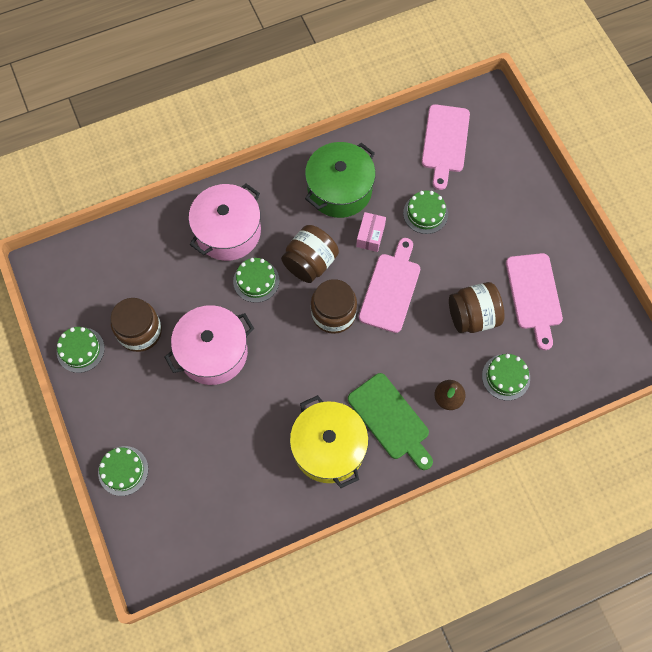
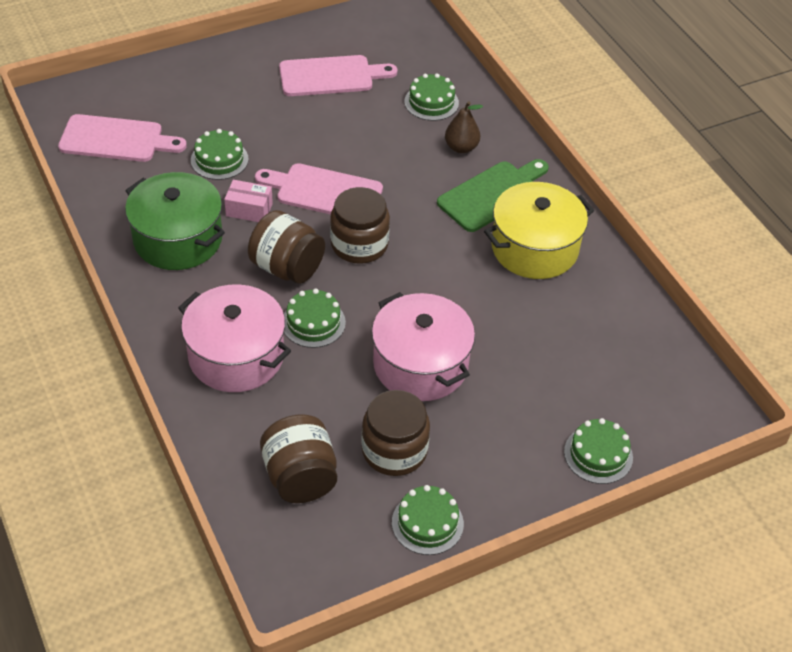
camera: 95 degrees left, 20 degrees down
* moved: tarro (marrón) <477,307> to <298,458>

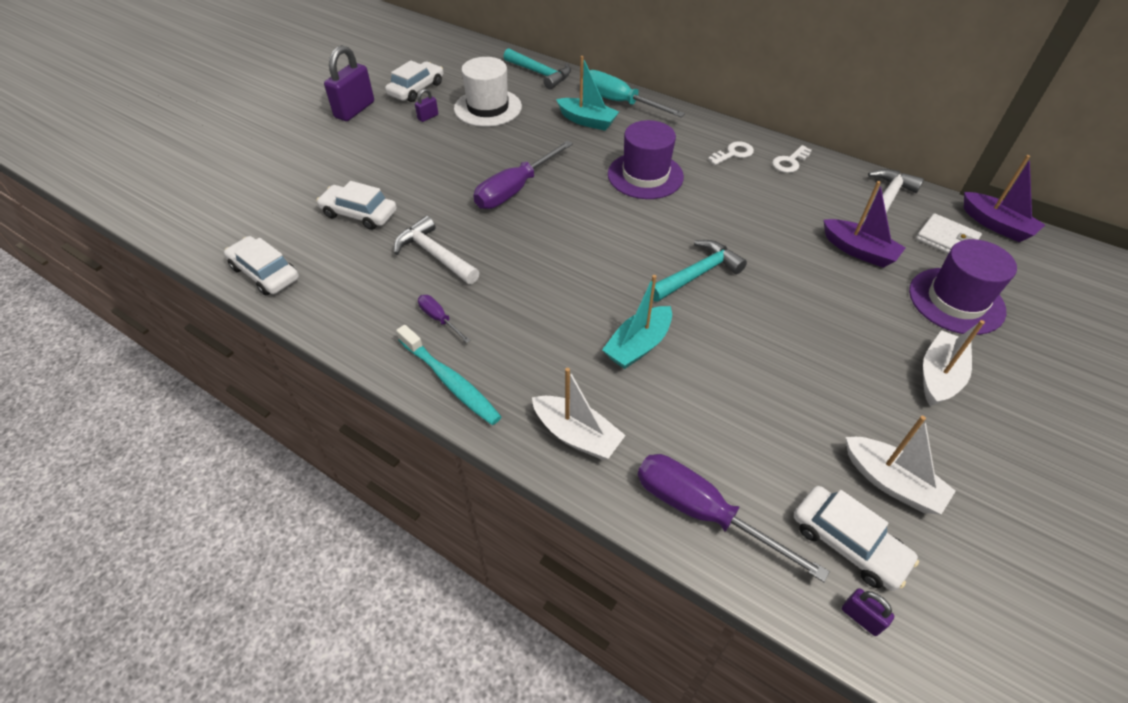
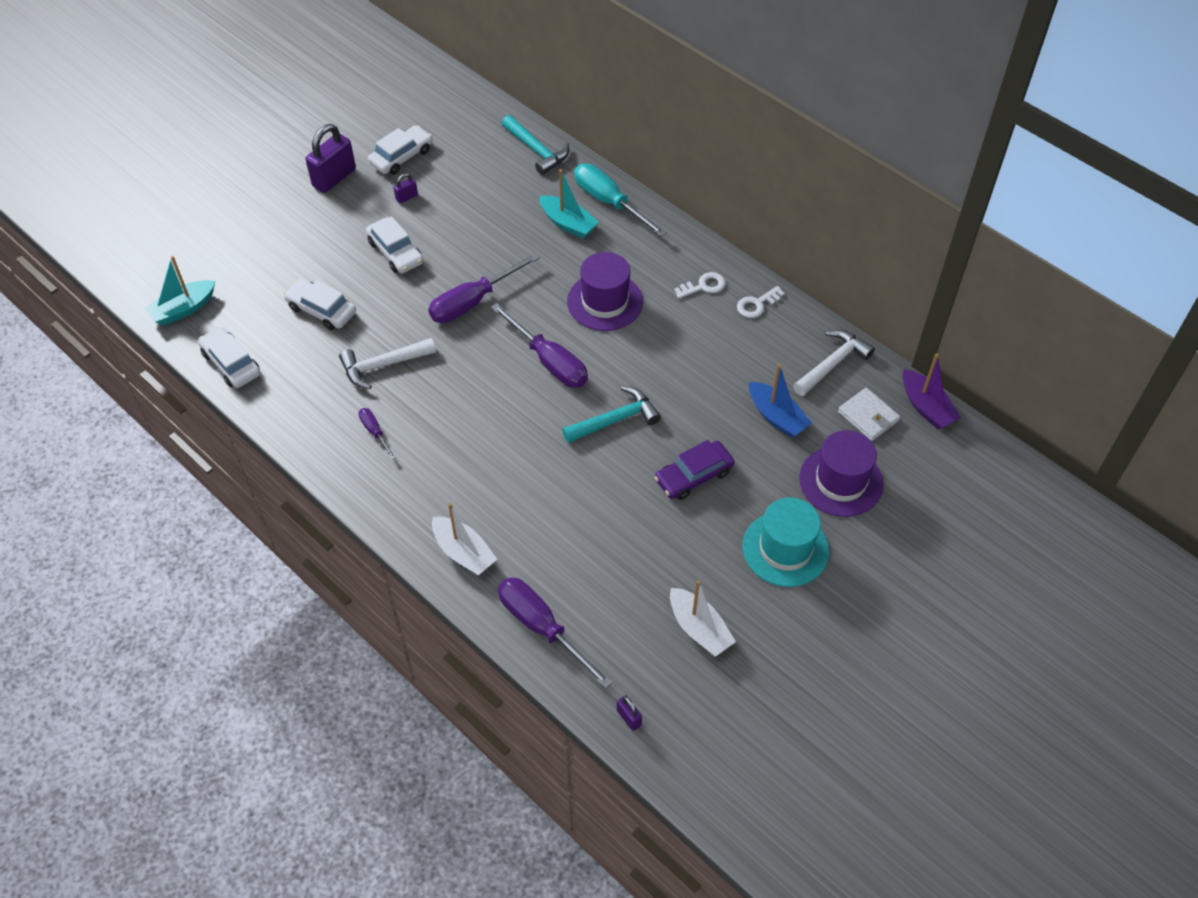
camera: 10 degrees right, 5 degrees up
* moved: barco (turquesa) <637,322> to <180,291>
* turned: martillo (blanco) <437,250> = <387,363> 75 degrees counterclockwise
* moved: coche (blanco) <856,538> to <394,245>
* added: destornillador (morado) <539,345>
* added: coche (morado) <694,470>
* replaced: barco (blanco) <954,363> to sombrero (turquesa) <785,542>
* recoloured: barco (morado) <864,224> to barco (azul) <780,401>
* removed: cepillo de dientes (turquesa) <449,375>
* removed: sombrero (blanco) <488,92>

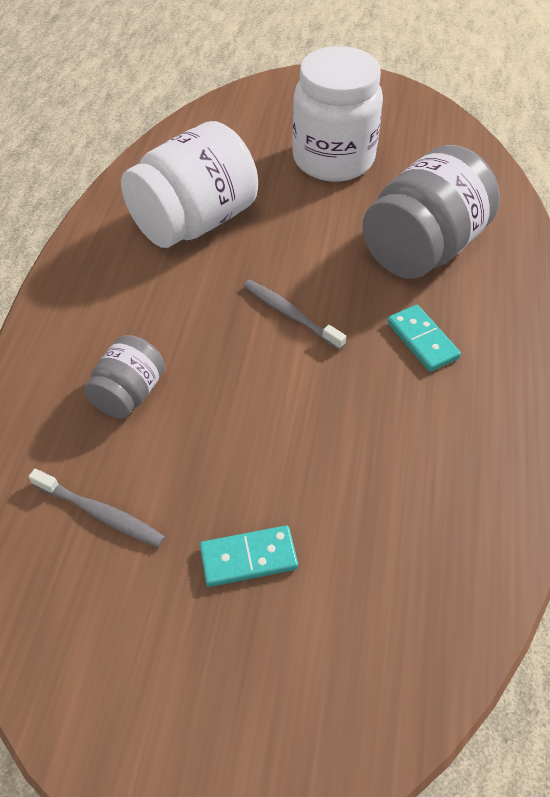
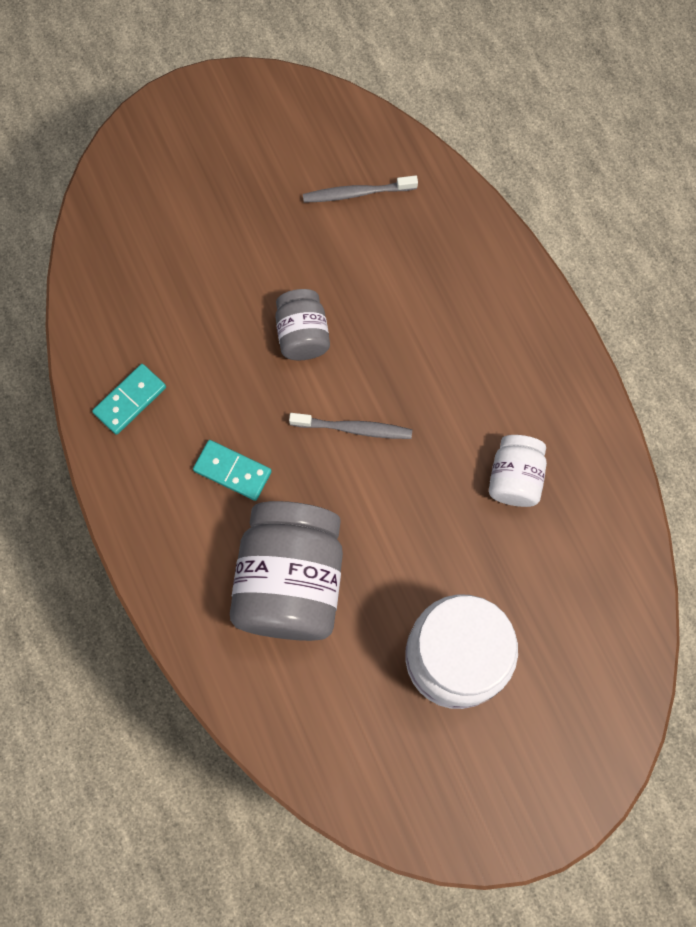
camera: 145 degrees right, 20 degrees up
* moved: ficha de dominó (turquesa) <249,556> to <129,399>
* moved: tarro (gris) <124,377> to <302,324>
* resized: tarro (blanco) <189,184> = <518,471> x0.52

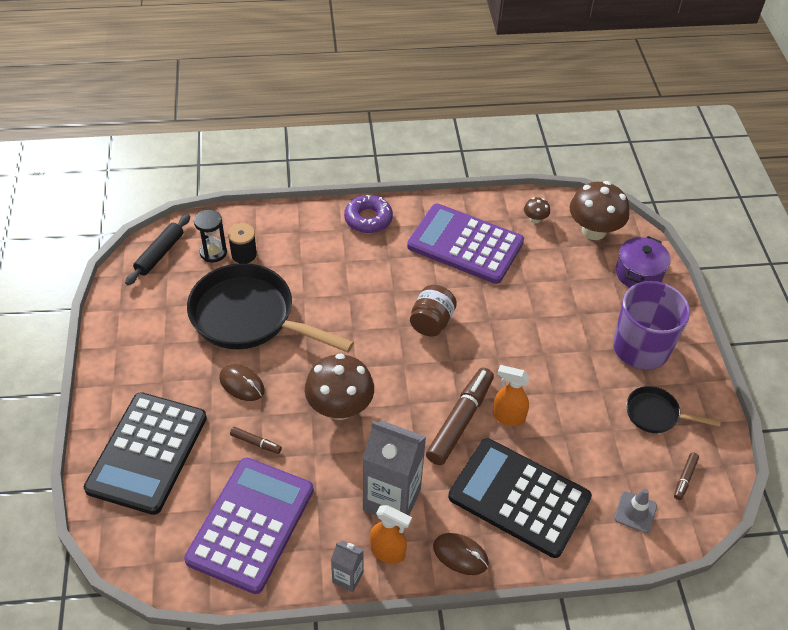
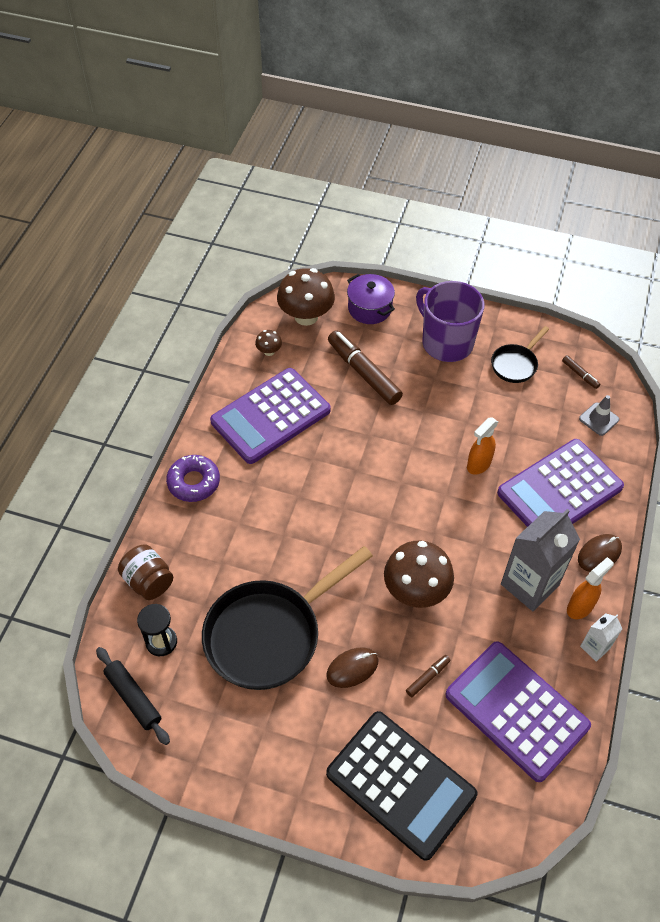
camera: 65 degrees left, 5 degrees up
* moved: tarro (marrón) <433,311> to <145,572>
* moved: rotulador (marrón) <460,416> to <365,367>
* recoloured: calculadora (negro) <520,498> to calculadora (morado) <560,483>
* recoloured: cartón de leche (gris) <347,566> to cartón de leche (blanco) <601,637>
* removed: carrete (negro) <243,243>

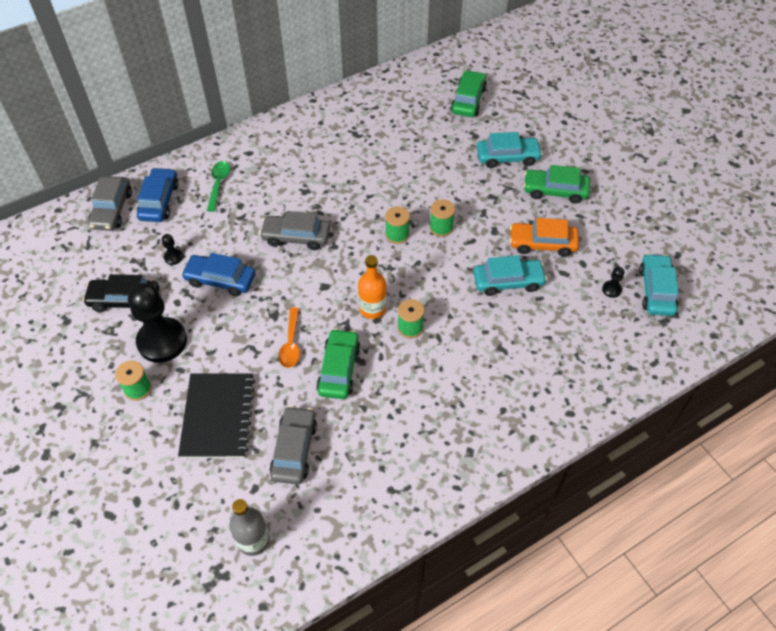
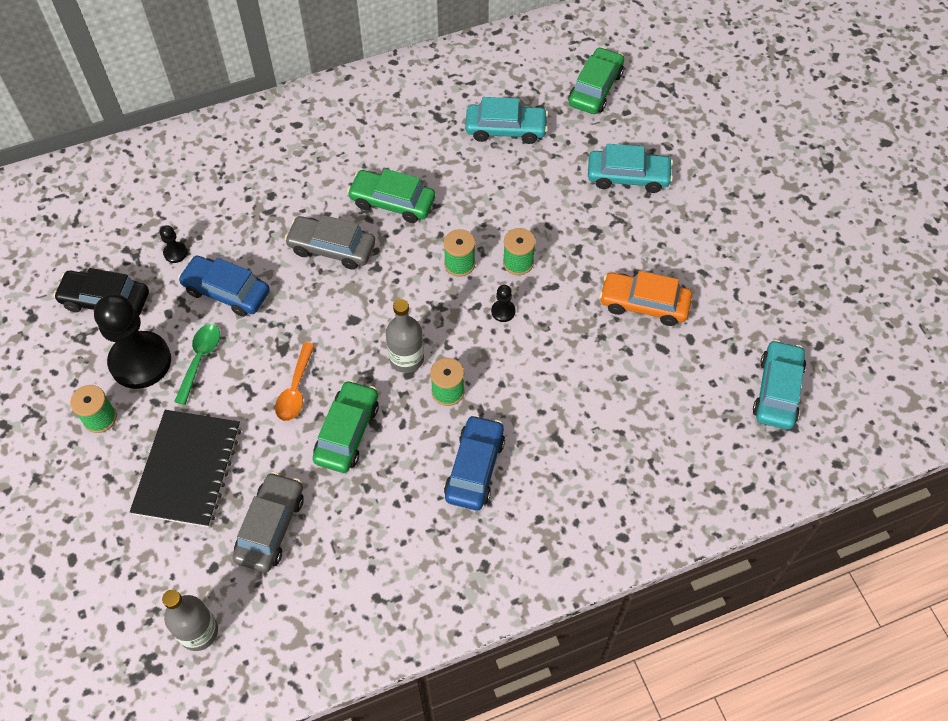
camera: 10 degrees right, 5 degrees up
* moved: cuchara (verde) <218,186> to <197,364>
* moved: coche (verde) <557,184> to <391,196>
* recoloured: botella (naranja) <372,287> to botella (gris) <405,336>
* moved: coche (azul) <158,194> to <474,462>
* moved: coche (turquesa) <510,275> to <506,120>
* moved: peón (negro) <613,282> to <503,303>
* removed: coche (gris) <110,203>

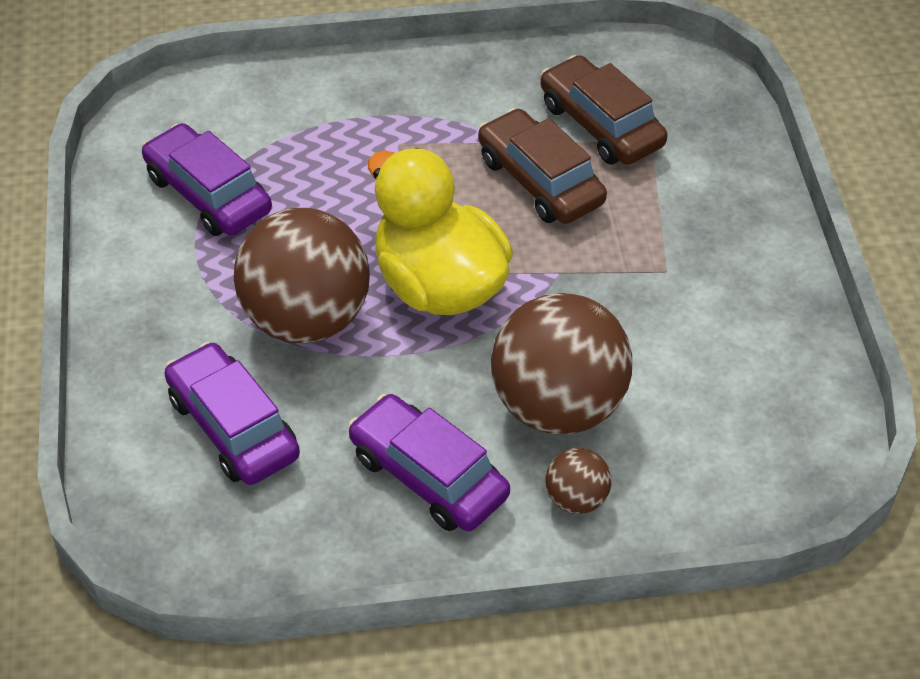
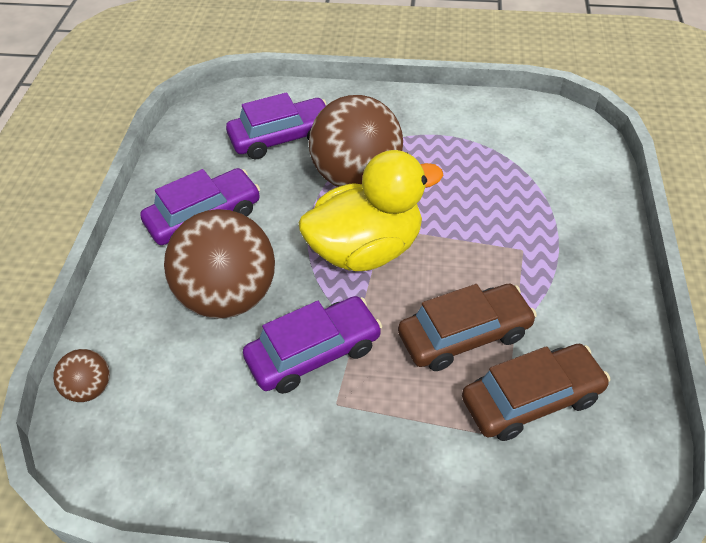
camera: 105 degrees right, 0 degrees up
* moved: pelota (marrón) <578,481> to <81,375>
* moved: coche (morado) <207,179> to <312,345>

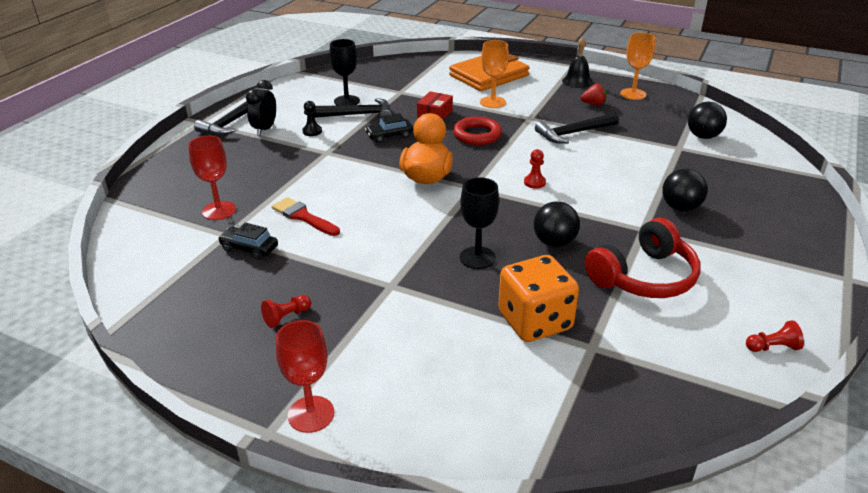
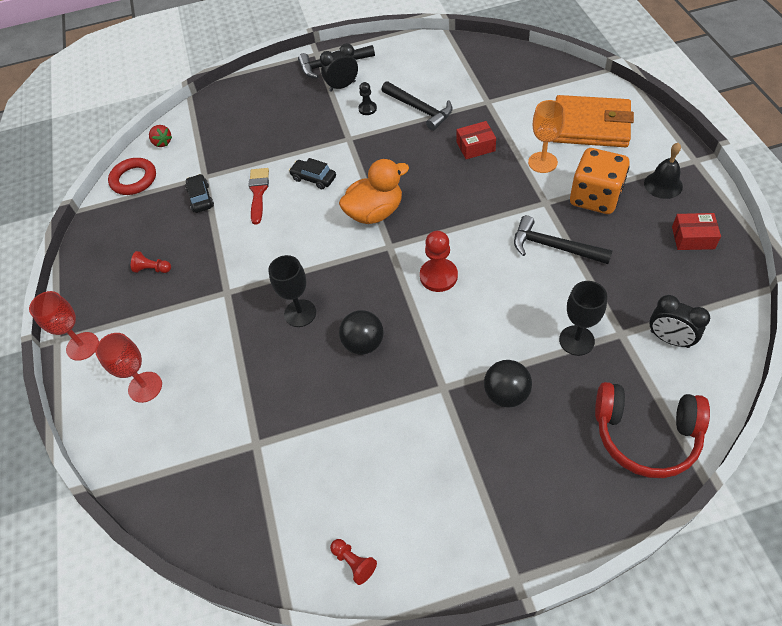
camera: 55 degrees right, 20 degrees up
* moved: copa (rojo) <212,178> to <128,368>
* moved: anillo (rojo) <477,131> to <132,176>
* moved: fresa (rojo) <594,94> to <160,136>
* moved: coche (negro) <389,128> to <312,173>
* resized: peón (rojo) <535,169> = <439,261> x1.71
* moved: copa (negro) <344,72> to <583,318>
* moved: dado (naranja) <538,298> to <600,181>
* moved: auriculares (rojo) <643,258> to <652,430>
* replaced: pelota (negro) <707,120> to despertador (negro) <679,321>
* replaced: copa (naranja) <637,66> to caja (rojo) <696,231>

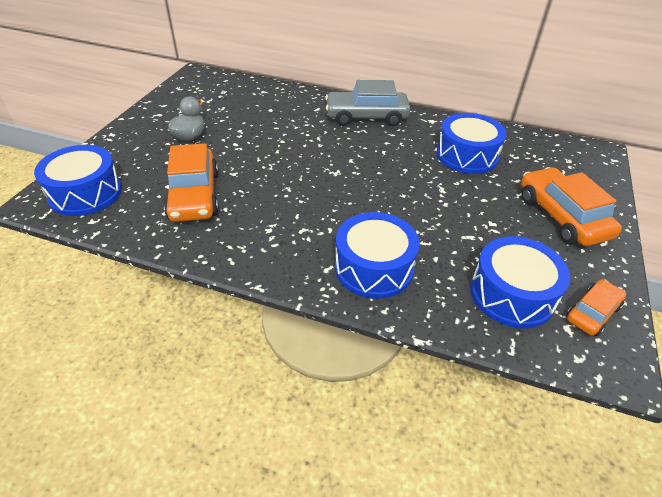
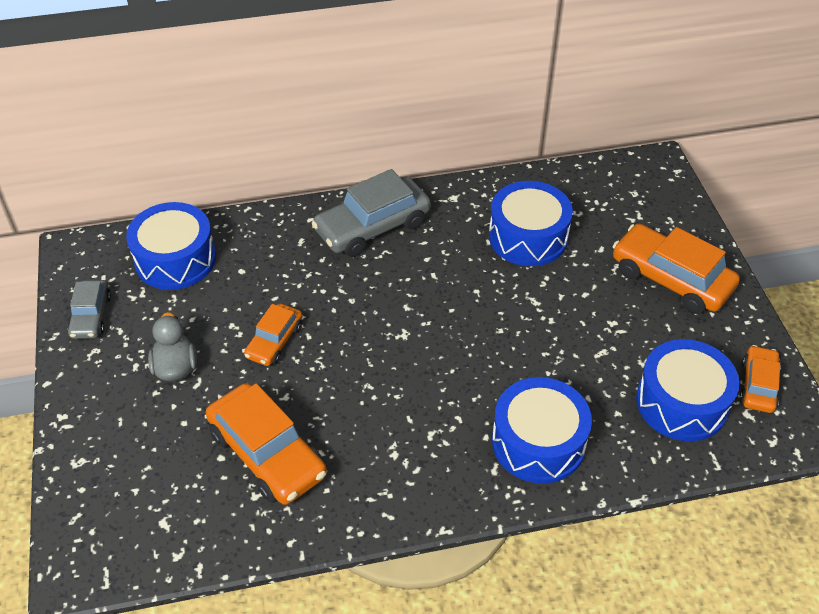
camera: 30 degrees left, 5 degrees up
* added: coche (gris) <89,309>
* moved: tambor (azul) <78,180> to <171,246>
* added: coche (naranja) <273,334>

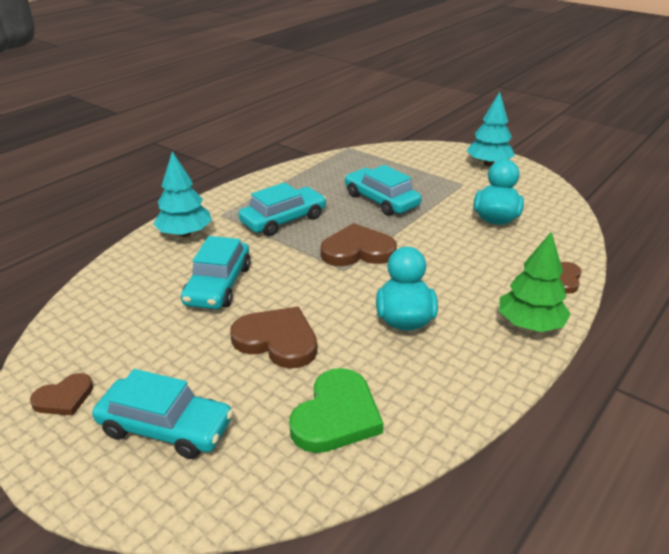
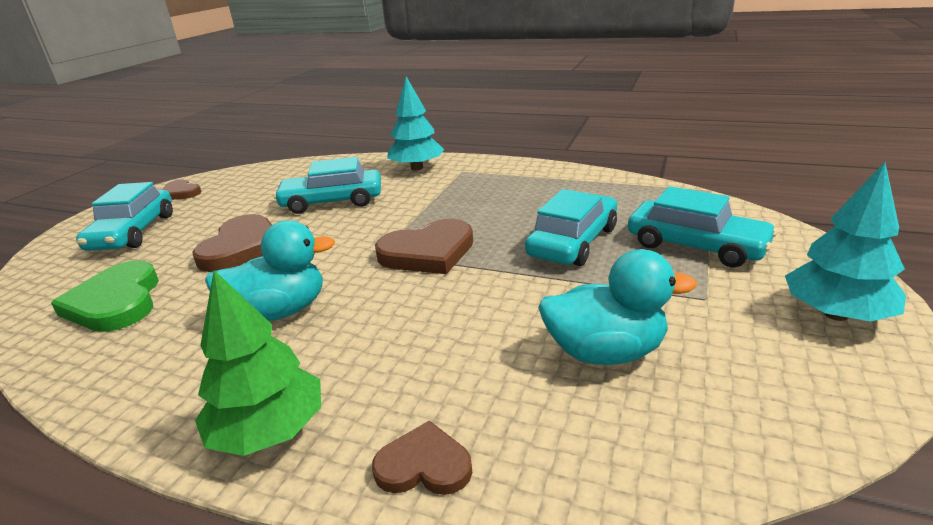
camera: 75 degrees right, 5 degrees down
* turned: corazón (verde) <336,410> = <105,296> 60 degrees clockwise
* turned: corazón (marrón) <358,244> = <424,246> 90 degrees clockwise
* moved: coche (turquesa) <282,209> to <702,226>

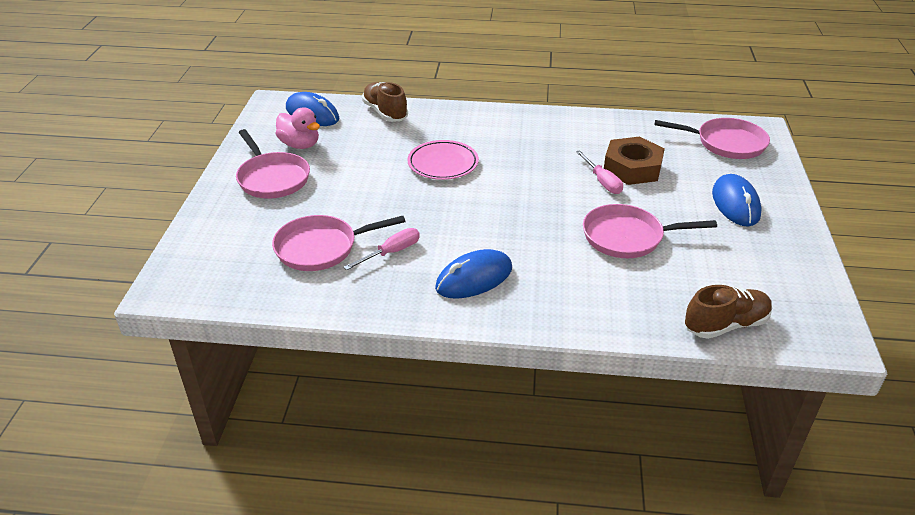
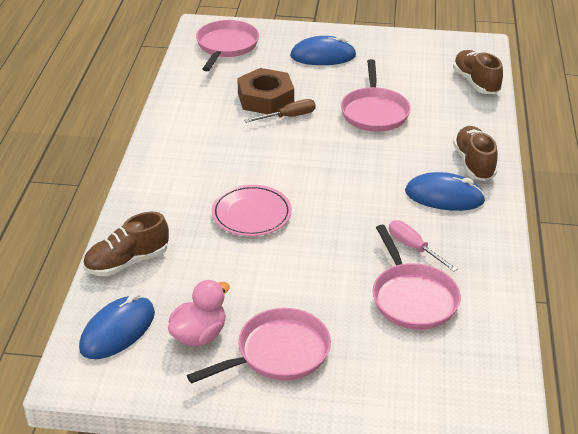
camera: 90 degrees left, 0 degrees up
* recoloured: destornillador (rosa) <599,172> to destornillador (marrón) <280,111>
* turned: ratón (azul) <473,274> = <445,191> 45 degrees counterclockwise
* added: zapato (marrón) <475,153>

